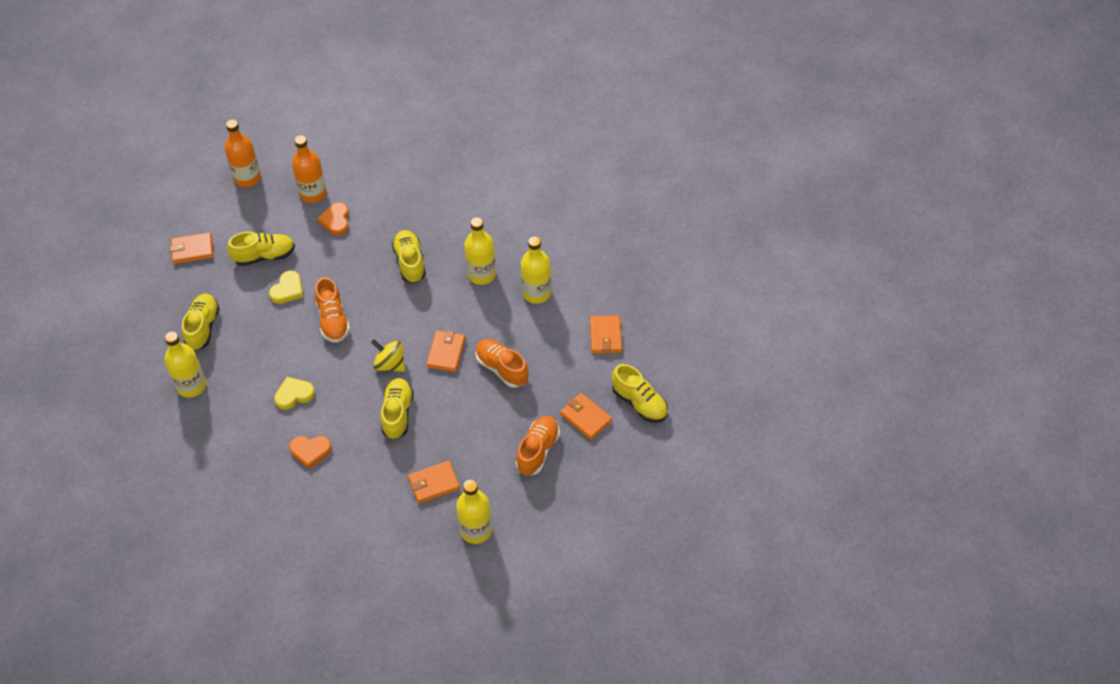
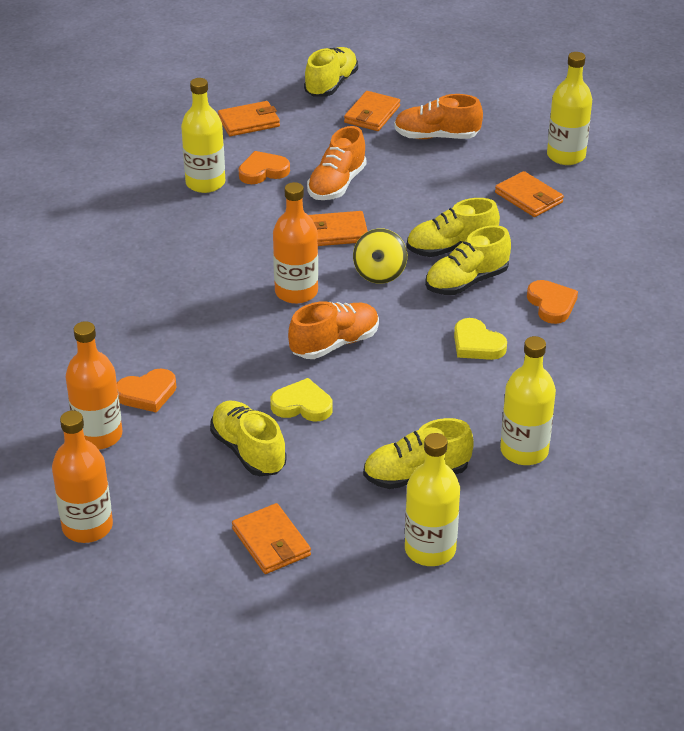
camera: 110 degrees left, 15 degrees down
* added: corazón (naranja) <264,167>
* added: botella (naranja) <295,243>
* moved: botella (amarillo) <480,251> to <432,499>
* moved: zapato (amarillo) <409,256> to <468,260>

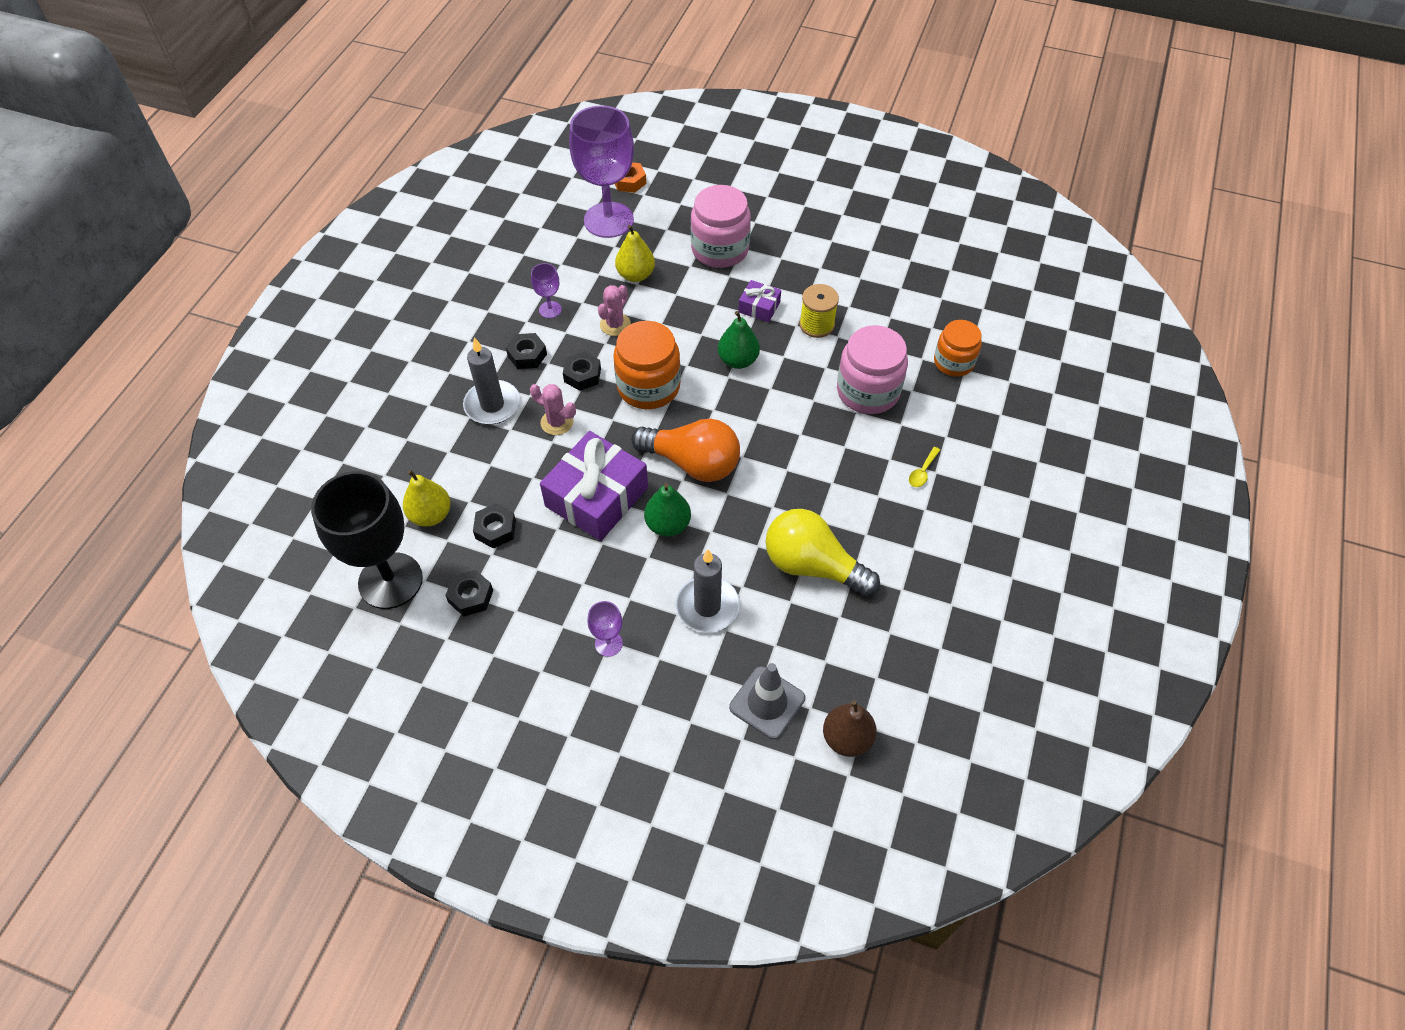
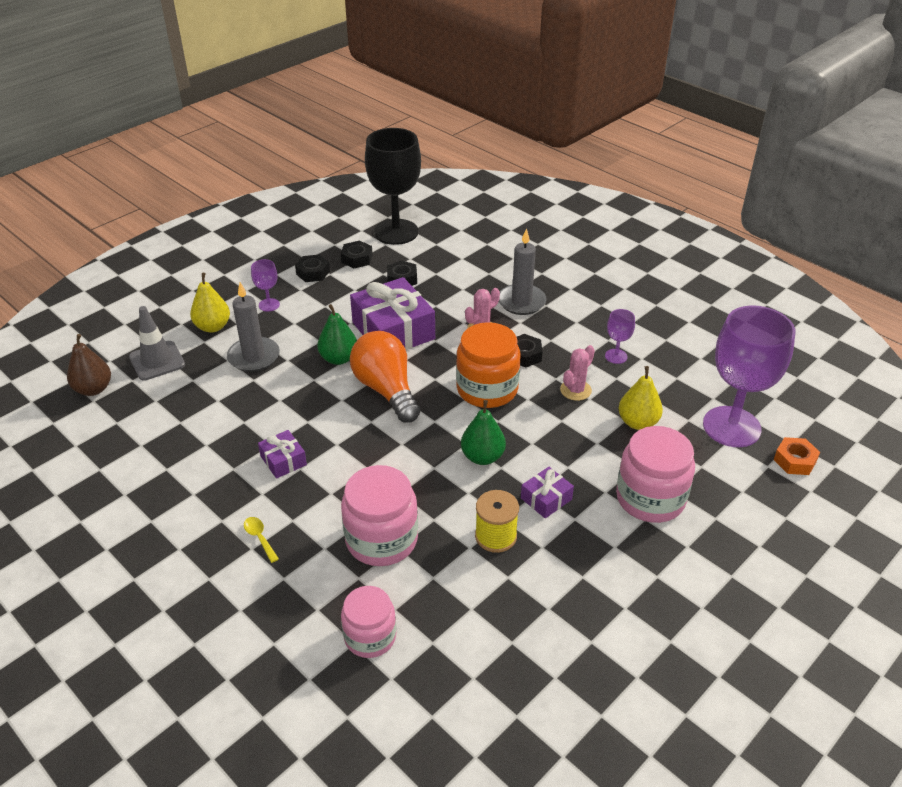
camera: 115 degrees right, 15 degrees down
* moved: pera (amarillo) <427,498> to <210,303>
* added: regalo (morado) <282,454>
* moved: tuerca (negro) <526,351> to <312,268>
* recoloured: tarro (naranja) <958,348> to tarro (rosa) <368,622>
* turned: bombilla (naranja) <685,450> = <385,377> 105 degrees clockwise
* turned: cactus (rosa) <614,310> = <577,373> 75 degrees clockwise
* removed: bombilla (amarillo) <822,553>

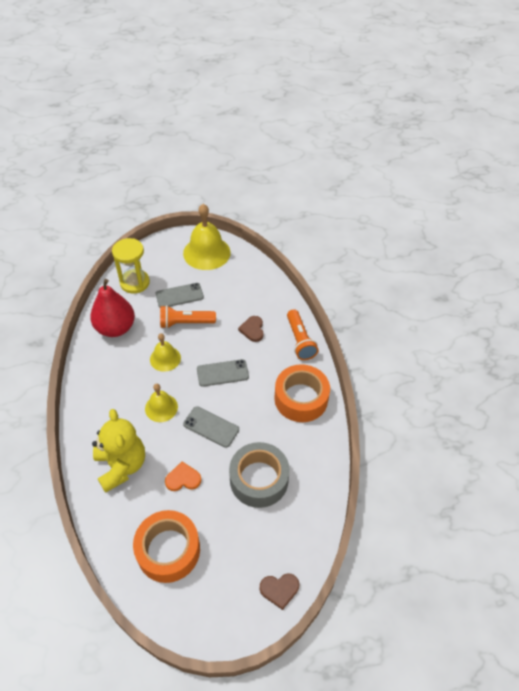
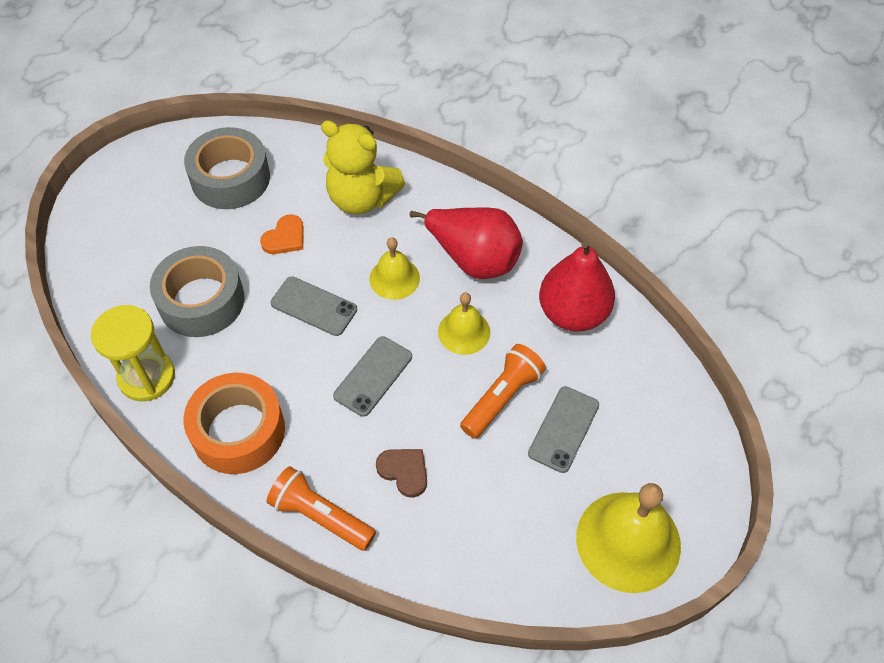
camera: 135 degrees right, 5 degrees up
* moved: reloj de arena (amarillo) <131,265> to <133,353>
* recoloured: cinta adhesiva (naranja) <166,546> to cinta adhesiva (gris) <227,168>
* turned: móvil (gris) <211,427> = <314,306> 45 degrees clockwise
* added: pera (rojo) <466,243>
* removed: corazón (marrón) <279,591>

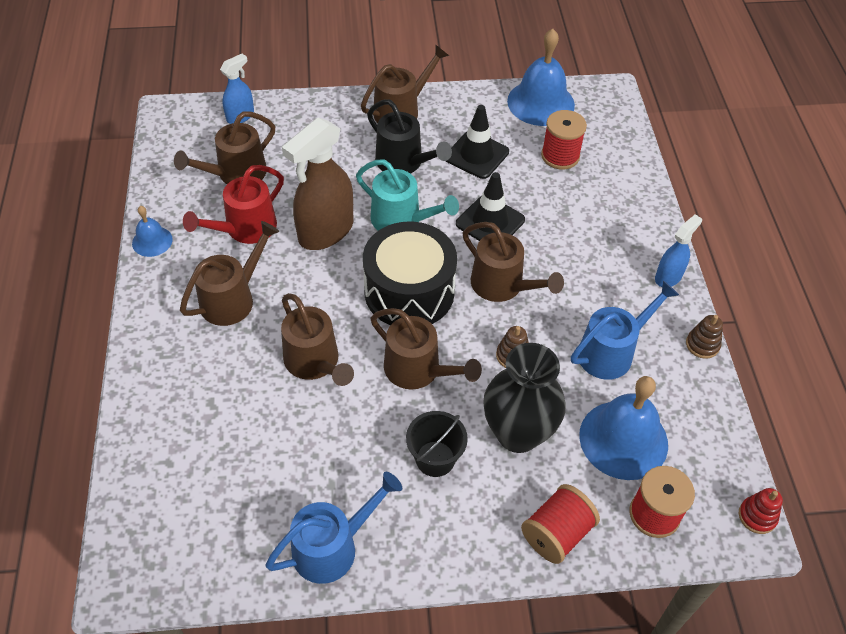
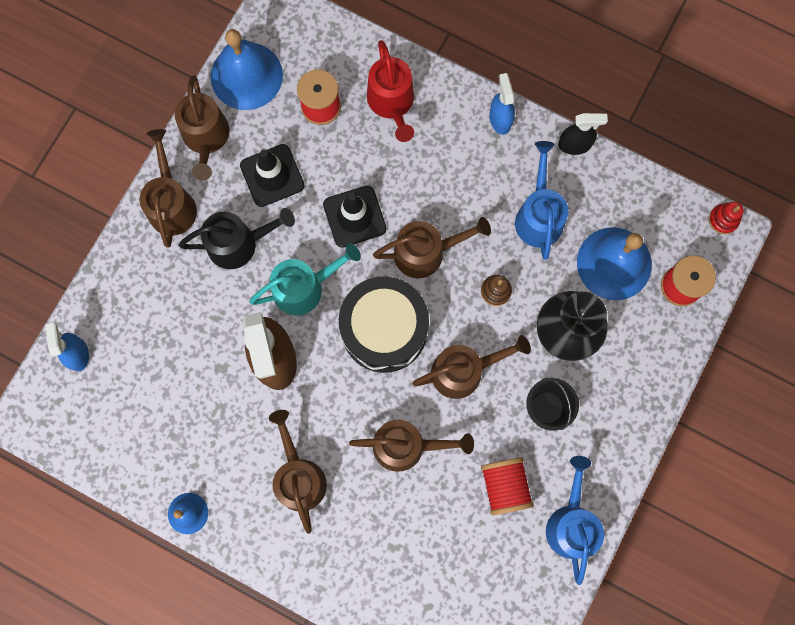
camera: 55 degrees left, 25 degrees up
* moved: regadera (marrón) <224,147> to <202,127>
* moved: regadera (rojo) <233,204> to <390,91>
* moved: carrete (rojo) <560,524> to <507,486>
* replaced: juguete apilable (marrón) <704,337> to pulverizador (negro) <583,134>

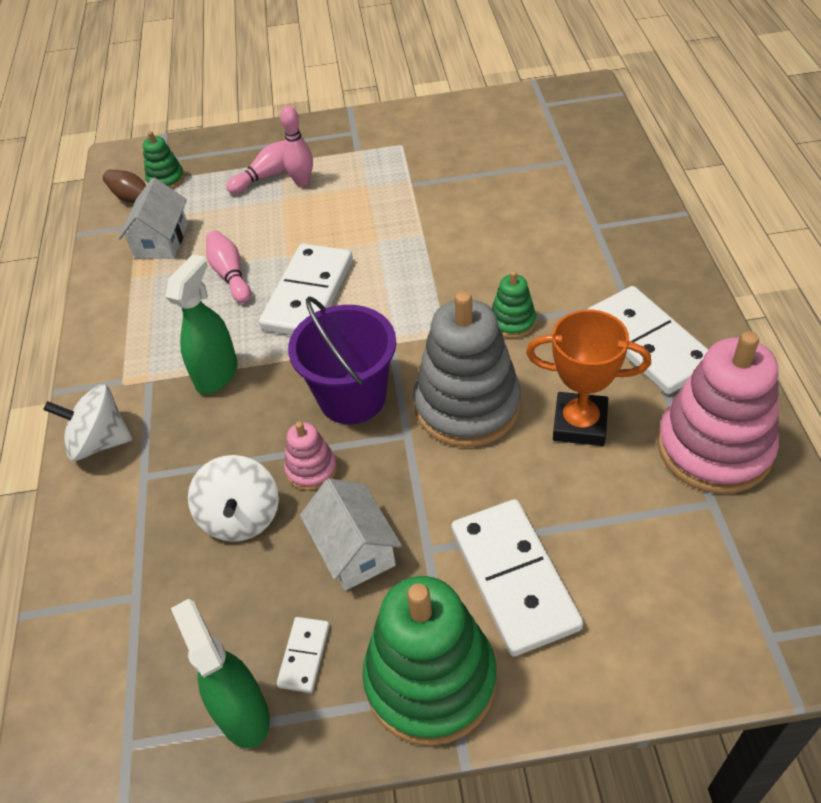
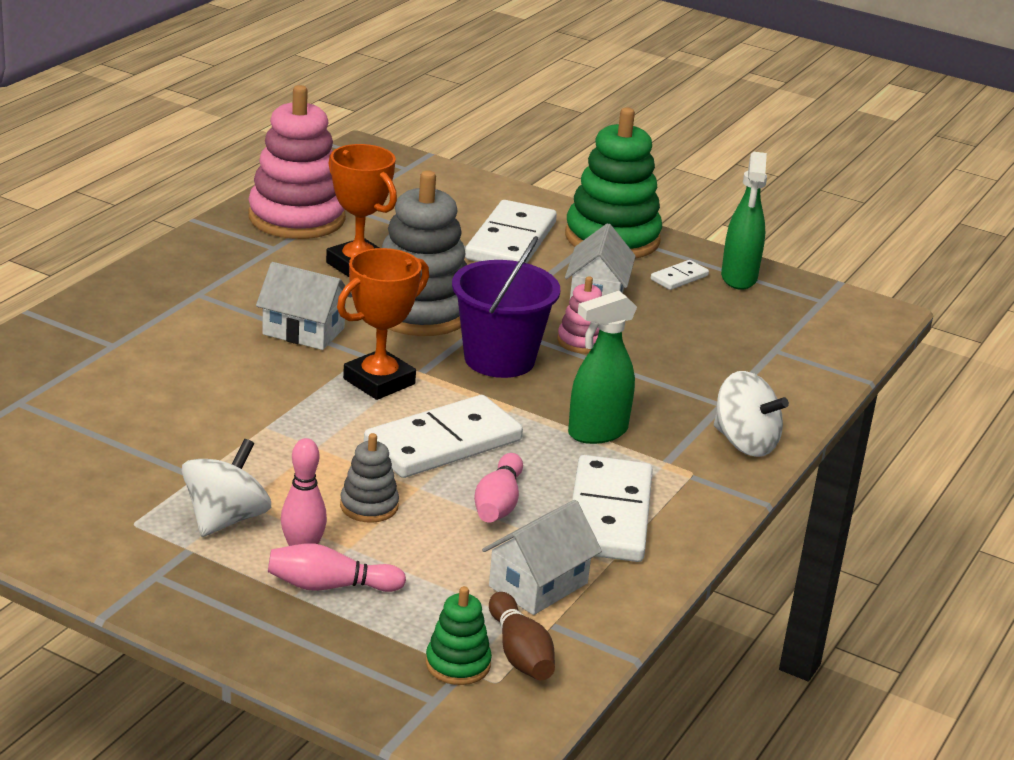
camera: 150 degrees left, 20 degrees down
* moved: peonza (blanco) <233,498> to <226,488>
* replaced: juguete apilable (verde) <514,304> to casa (blanco) <304,306>
* added: trofeo (naranja) <383,324>
* added: juguete apilable (gris) <369,478>
* moved: ficha de dominó (blanco) <647,340> to <612,508>

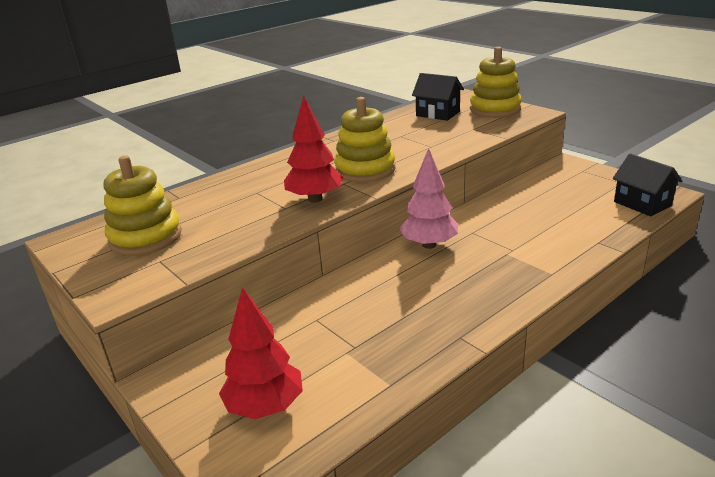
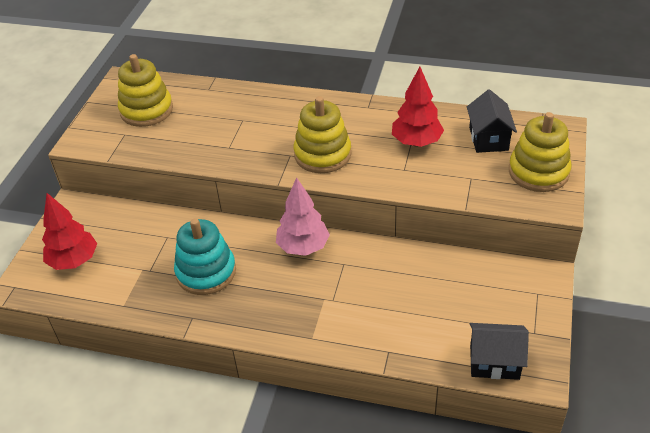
camera: 55 degrees right, 15 degrees up
* added: juguete apilable (turquesa) <205,256>
* moved: árbol (rojo) <314,149> to <418,107>
* turned: casa (negro) <647,184> = <499,351> 75 degrees clockwise

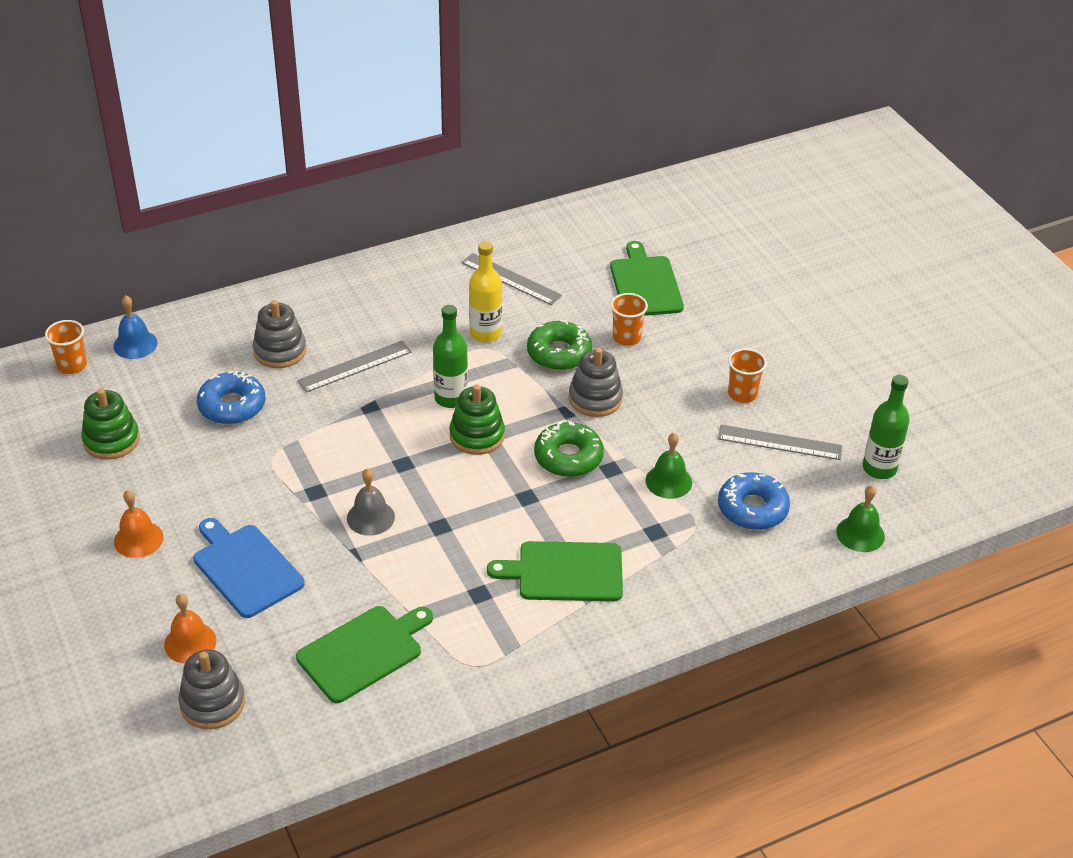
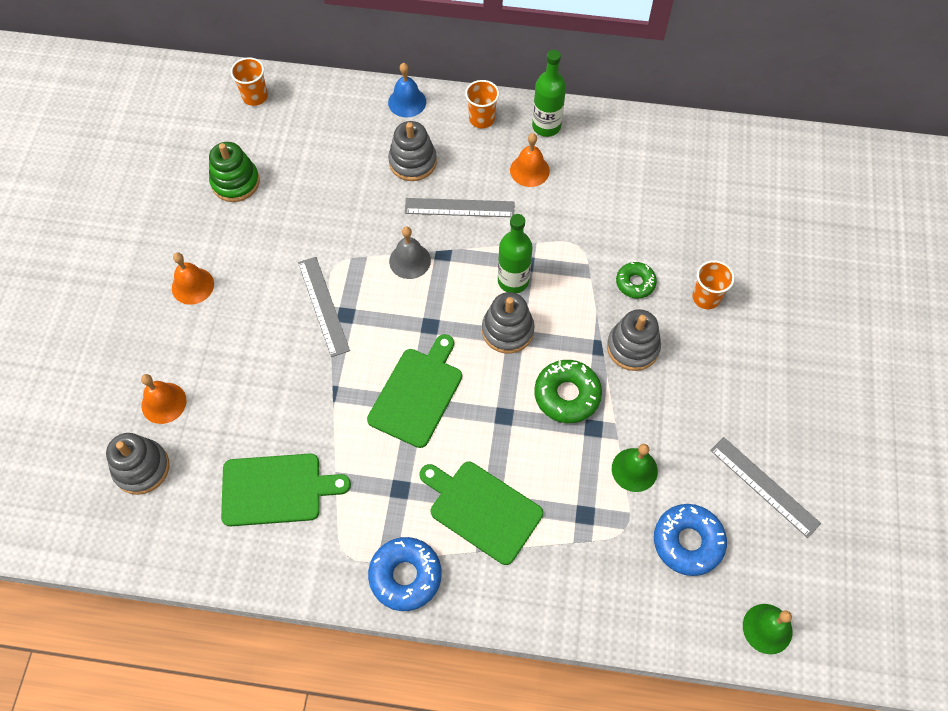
camera: 35 degrees right, 20 degrees up
* moved: regla (gris) <511,279> to <324,307>
* moved: tabla de cortar (verde) <647,278> to <414,391>
* moved: rosquilla (azul) <231,397> to <405,574>
* moved: campana (azul) <135,327> to <407,90>
* moved: campana (gris) <371,502> to <410,253>
* moved: vaso (naranja) <747,375> to <482,104>
* recoloured: juguete apilable (verde) <477,419> to juguete apilable (gris) <508,323>
* added: campana (naranja) <530,160>
* moved: botella (verde) <886,427> to <549,93>
* resized: rosquilla (verde) <559,345> = <636,280> x0.63
* removed: tabla de cortar (azul) <249,568>
* removed: botella (amarillo) <485,292>

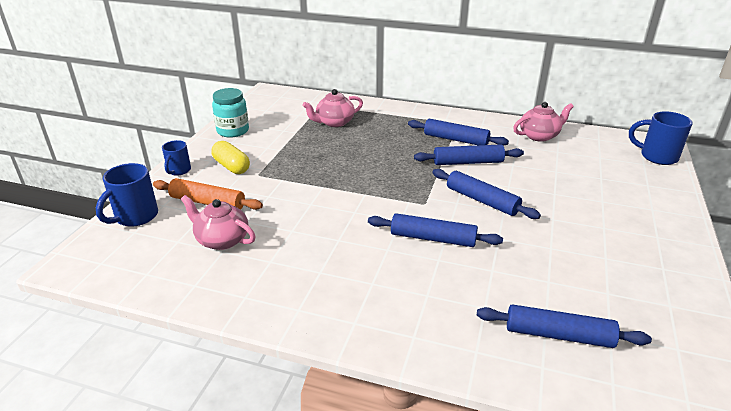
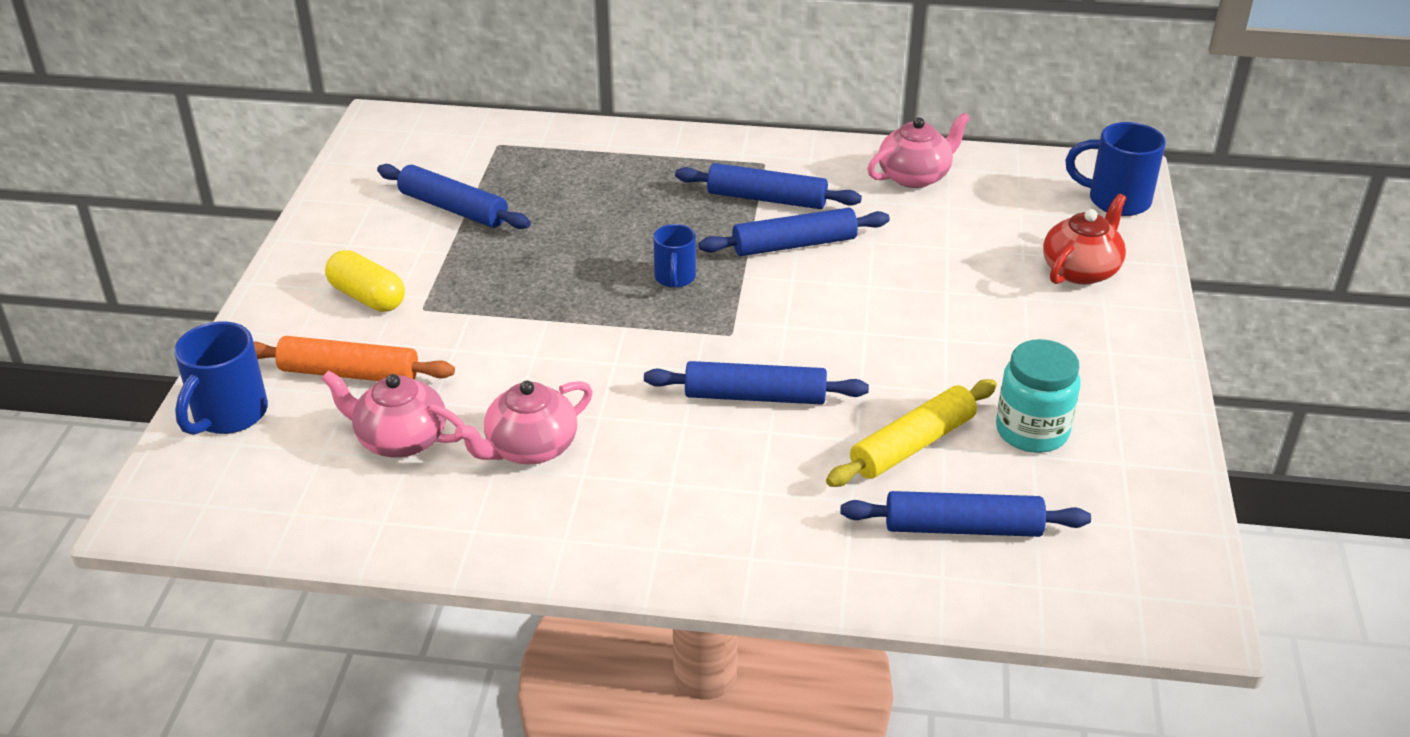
camera: 10 degrees left, 5 degrees up
* moved: rodillo (azul) <486,194> to <454,196>
* moved: tetera (rosa) <332,108> to <524,422>
* moved: taza (azul) <176,158> to <674,256>
* added: rodillo (amarillo) <911,433>
* moved: tarro (turquesa) <230,112> to <1038,396>
* added: tetera (rojo) <1084,239>

